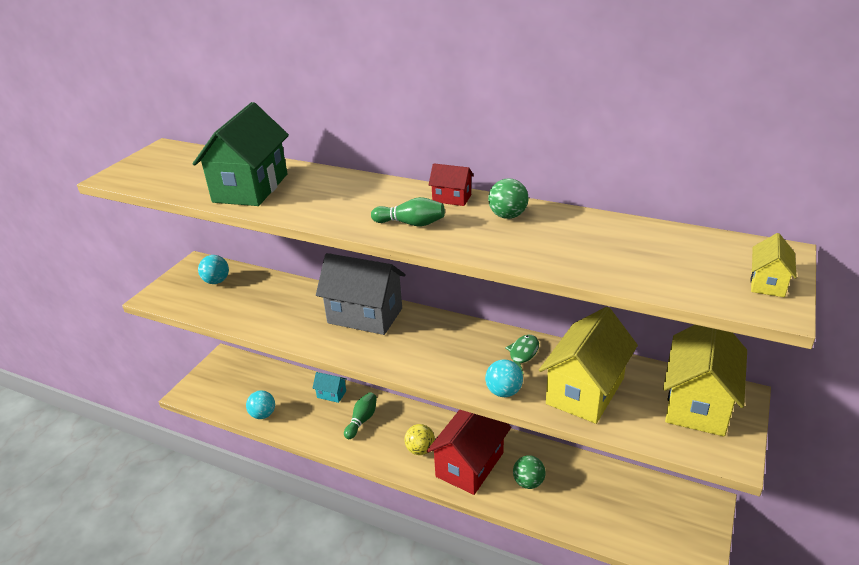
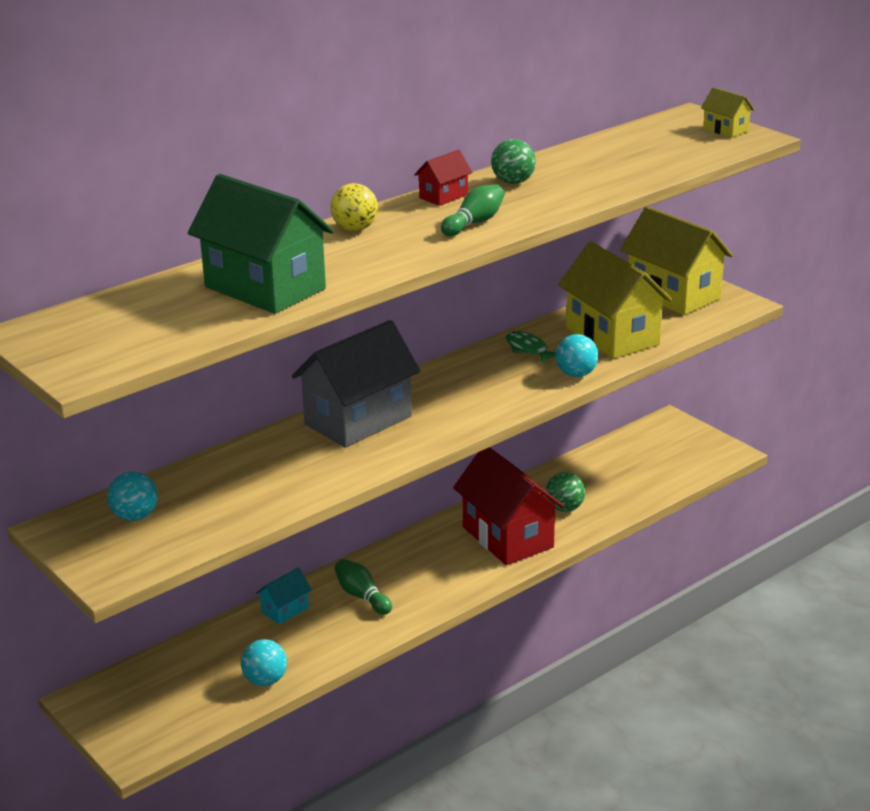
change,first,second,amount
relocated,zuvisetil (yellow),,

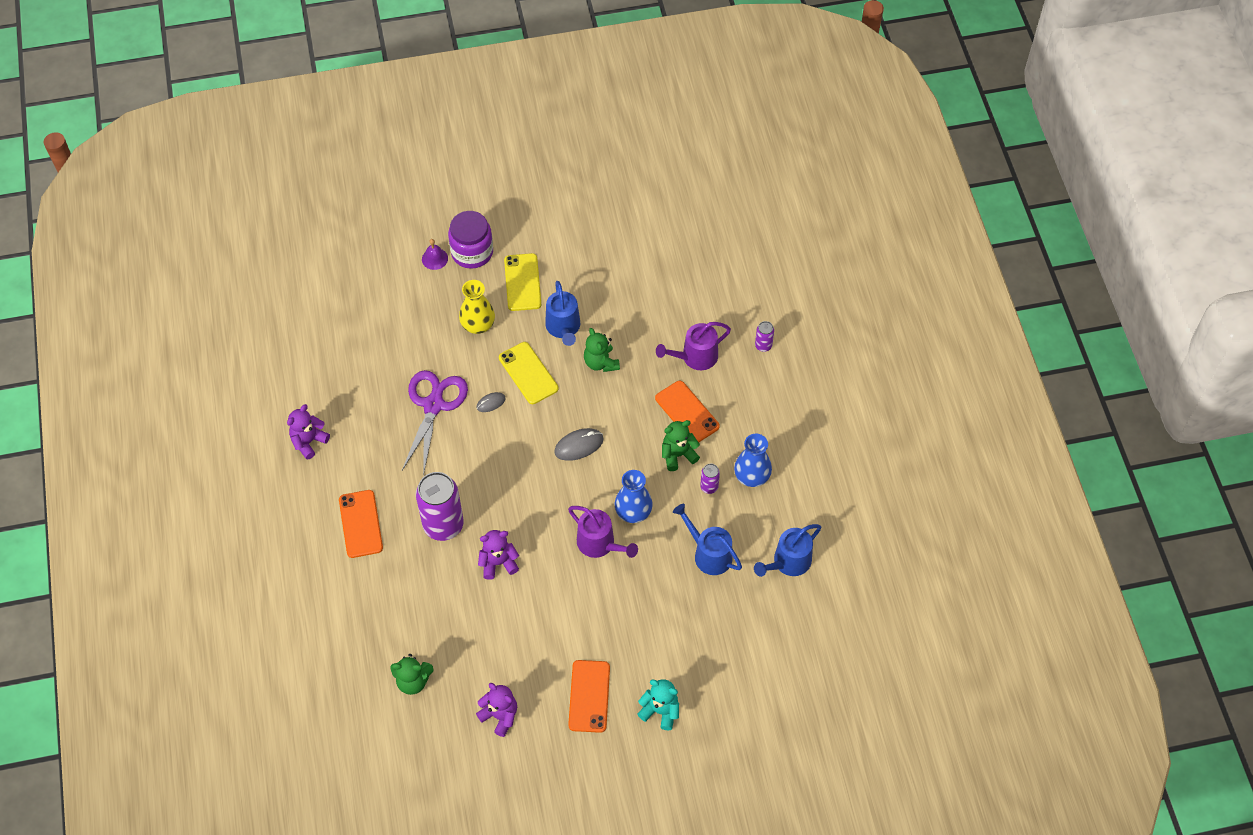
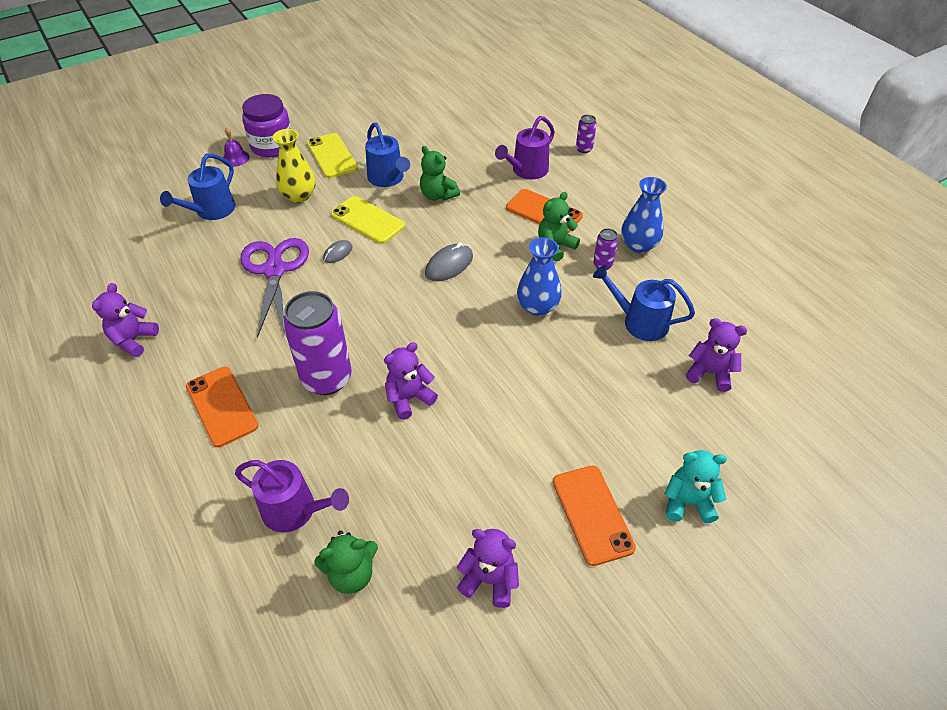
change,first,second,amount
relocated,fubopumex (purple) (no. 1 from left),,
relocated,fubopumex (blue) (no. 3 from left in the first image),fubopumex (blue) (no. 1 from left),
appeared,,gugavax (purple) (no. 4 from left),

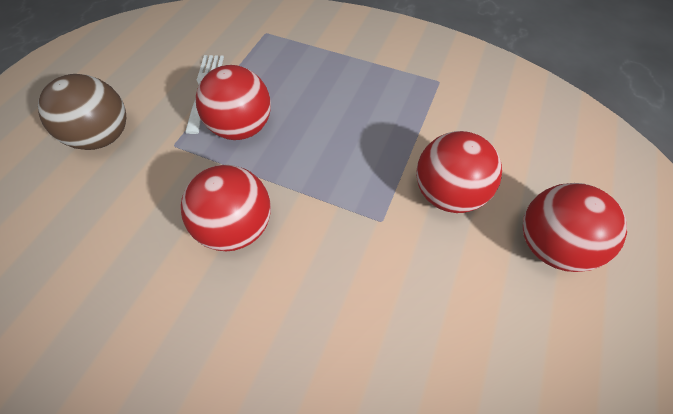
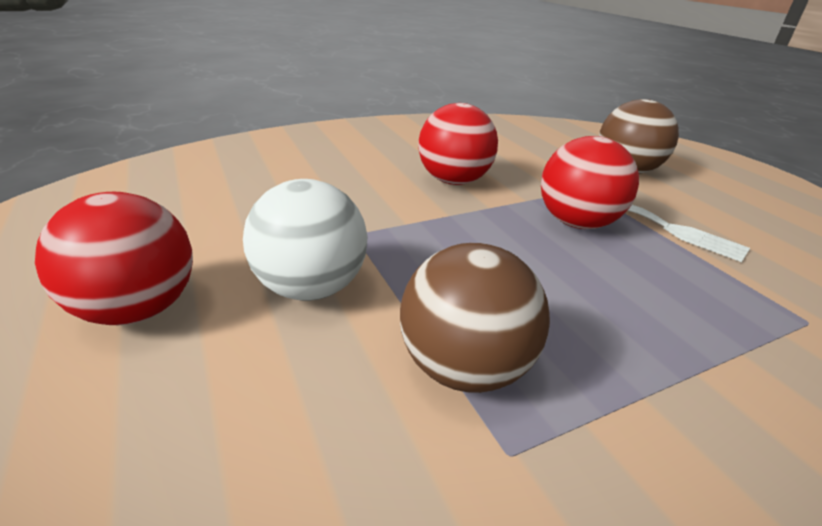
change,first,second,amount
colour,zuvisetil (red) (no. 3 from left),zuvisetil (white),
appeared,,zuvisetil (brown) (no. 1 from left),

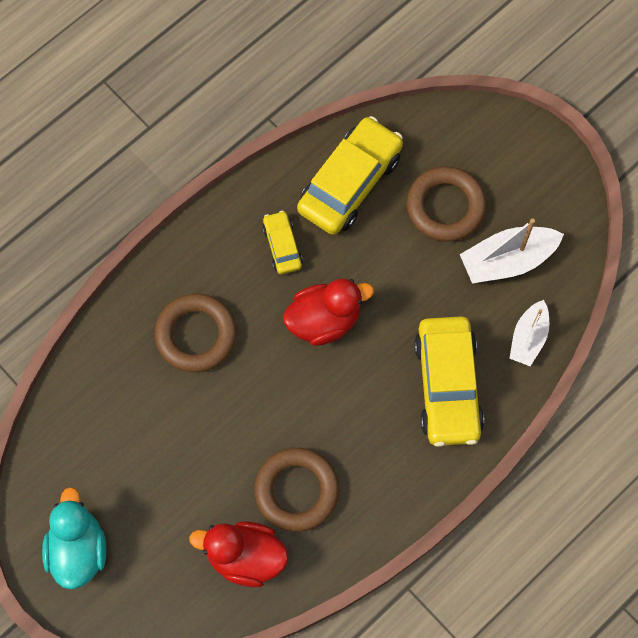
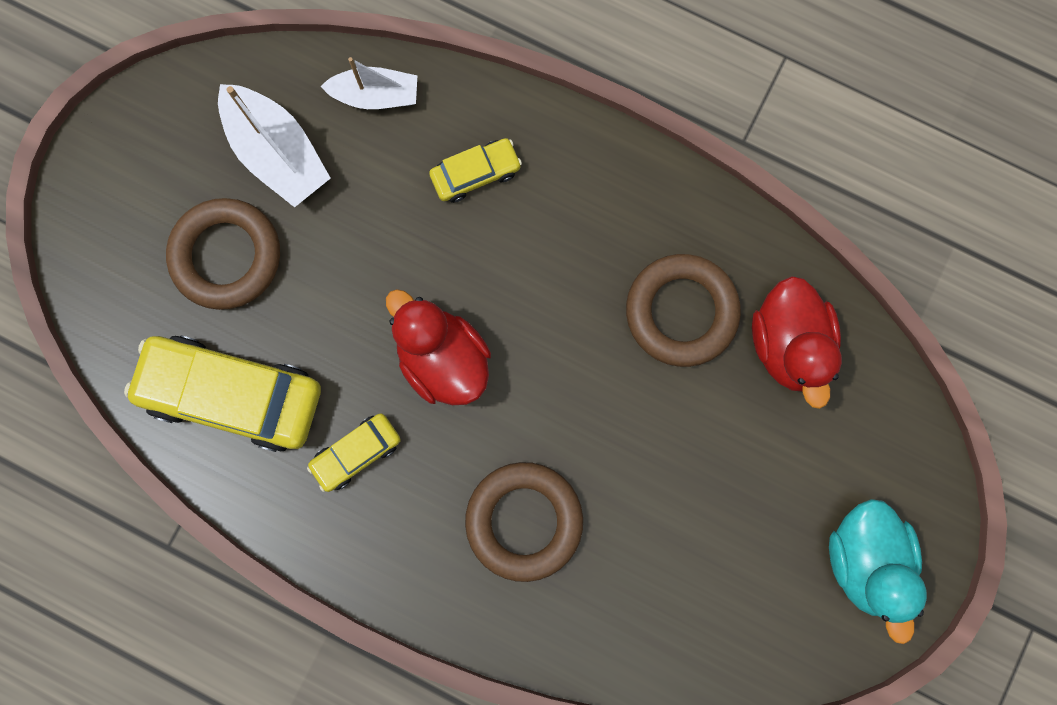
change,first,second,amount
size,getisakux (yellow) (no. 3 from left),,x0.50
spun,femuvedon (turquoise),,75 degrees counterclockwise

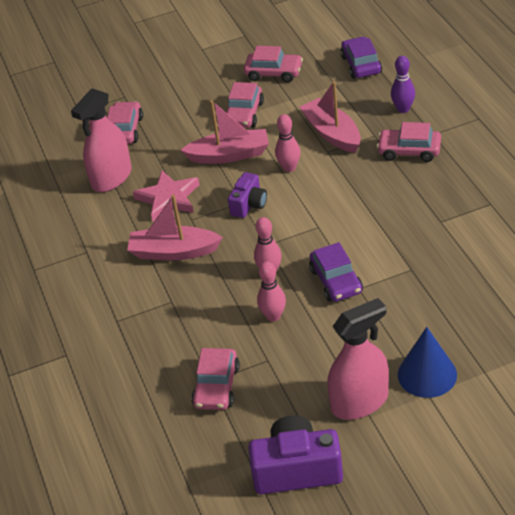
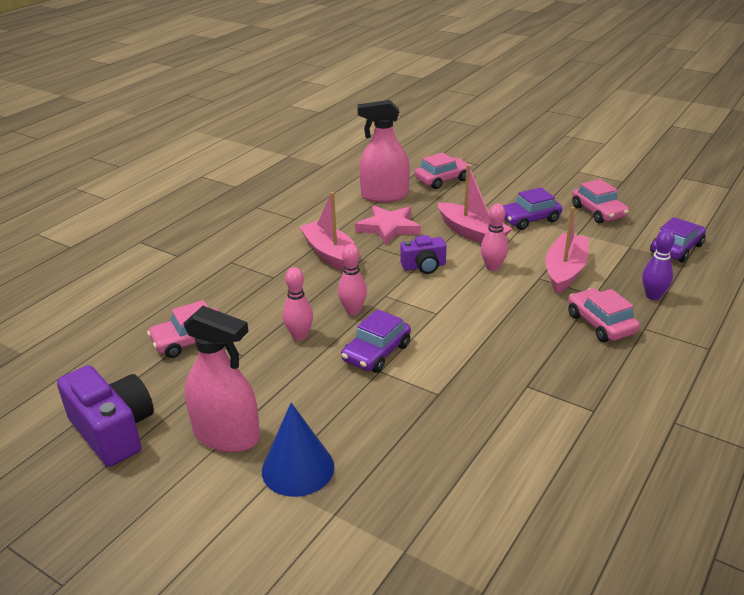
change,first,second,amount
colour,getisakux (pink) (no. 3 from left),getisakux (purple) (no. 2 from left),

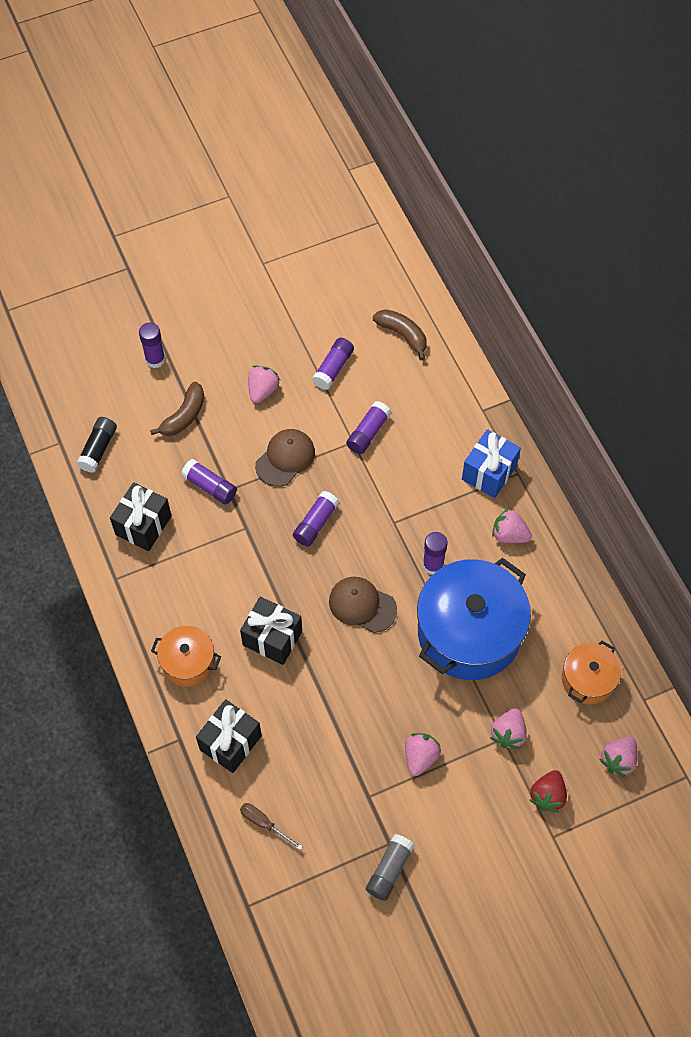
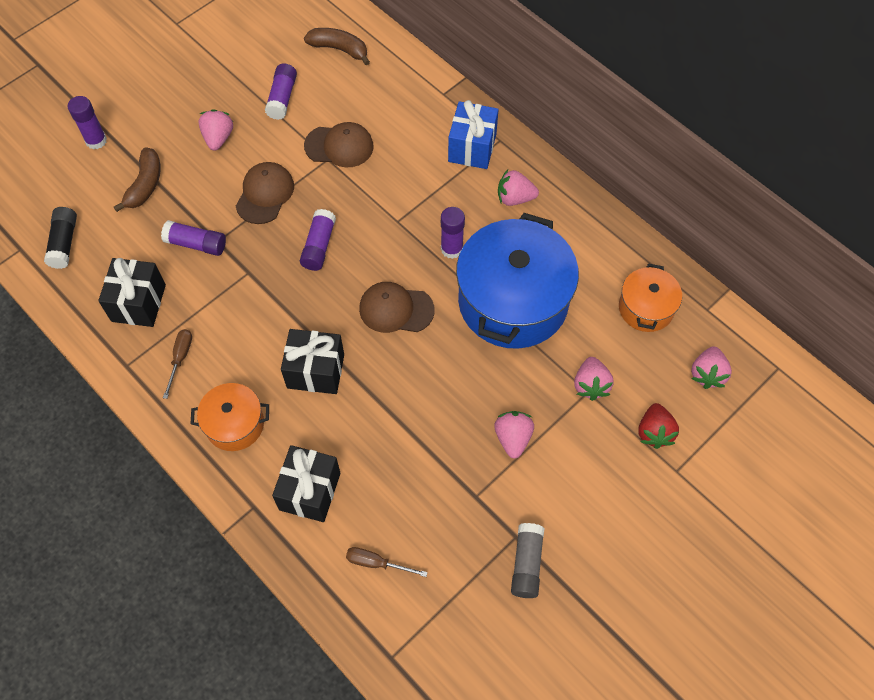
change,first,second,amount
exchanged,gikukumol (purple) (no. 5 from left),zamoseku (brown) (no. 2 from left),
appeared,,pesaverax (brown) (no. 1 from left),

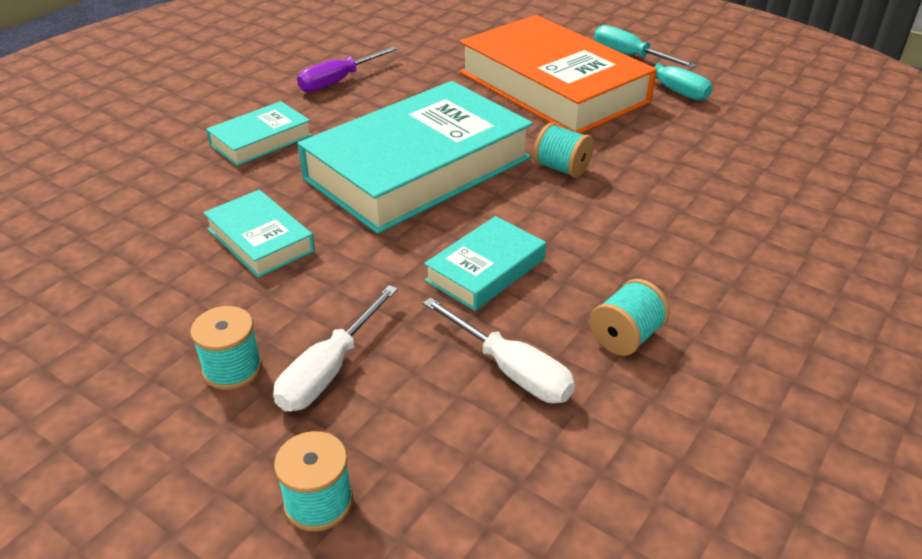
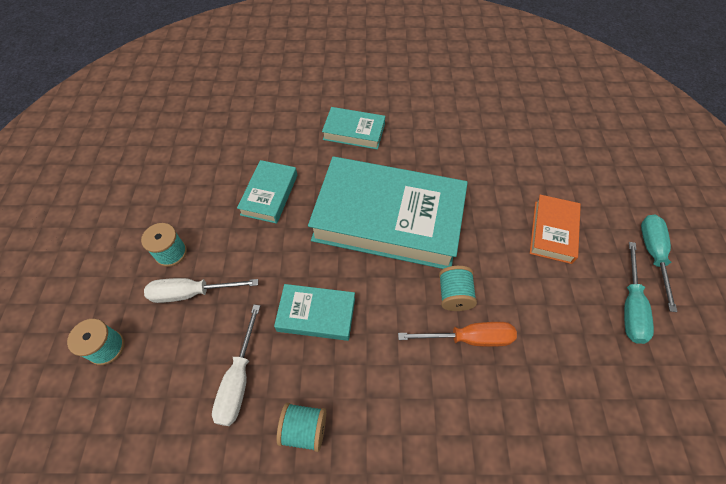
change,first,second,amount
size,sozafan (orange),,x0.46
missing,pesaverax (purple),,
appeared,,pesaverax (orange),

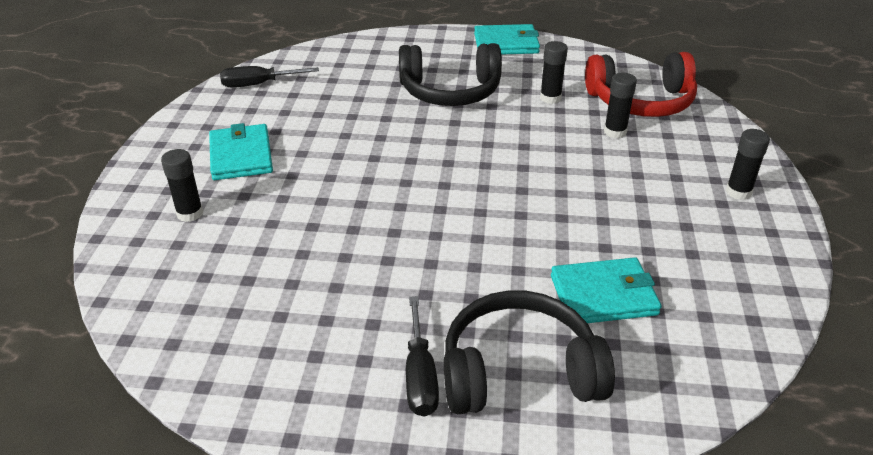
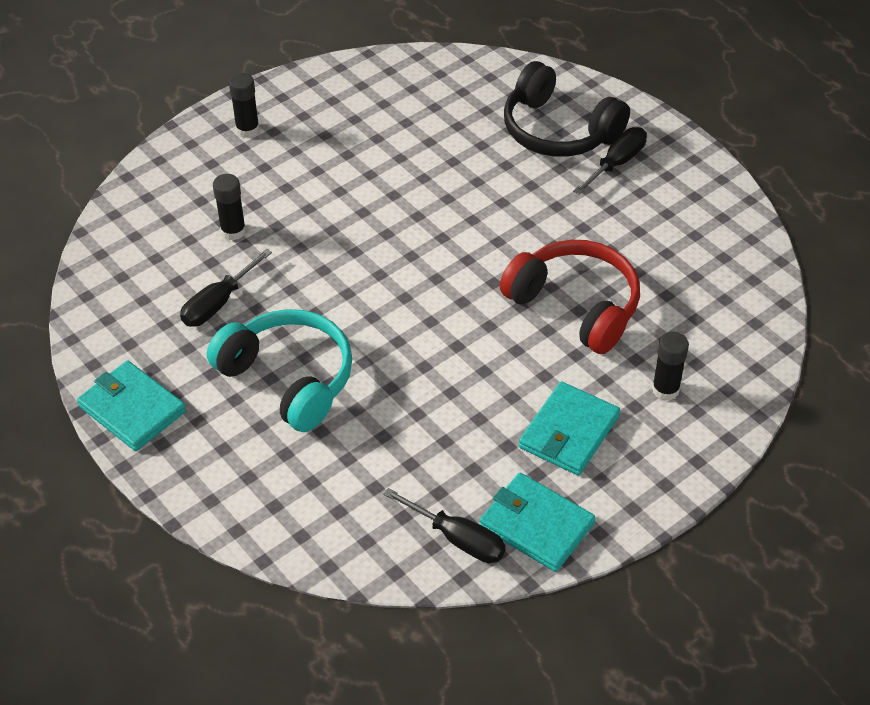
change,first,second,amount
exchanged,gikukumol (black) (no. 2 from left),pesaverax (black) (no. 1 from left),
colour,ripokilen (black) (no. 1 from left),ripokilen (turquoise),
relocated,ripokilen (red),,
relocated,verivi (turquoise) (no. 3 from left in the first image),verivi (turquoise) (no. 2 from left),

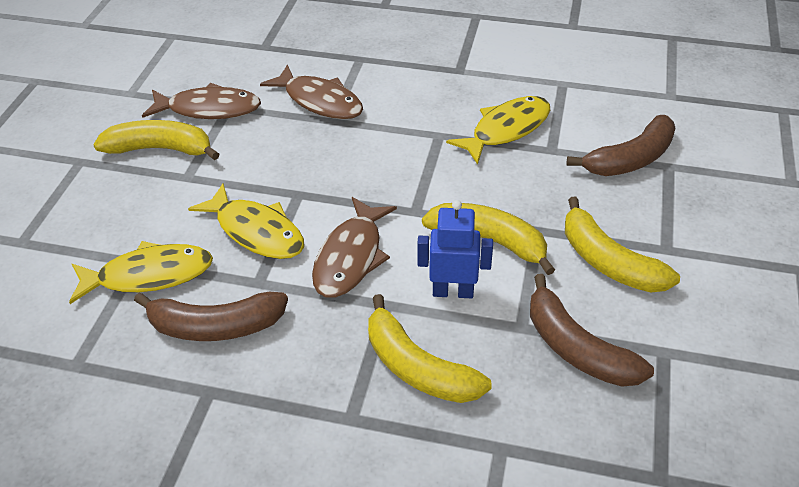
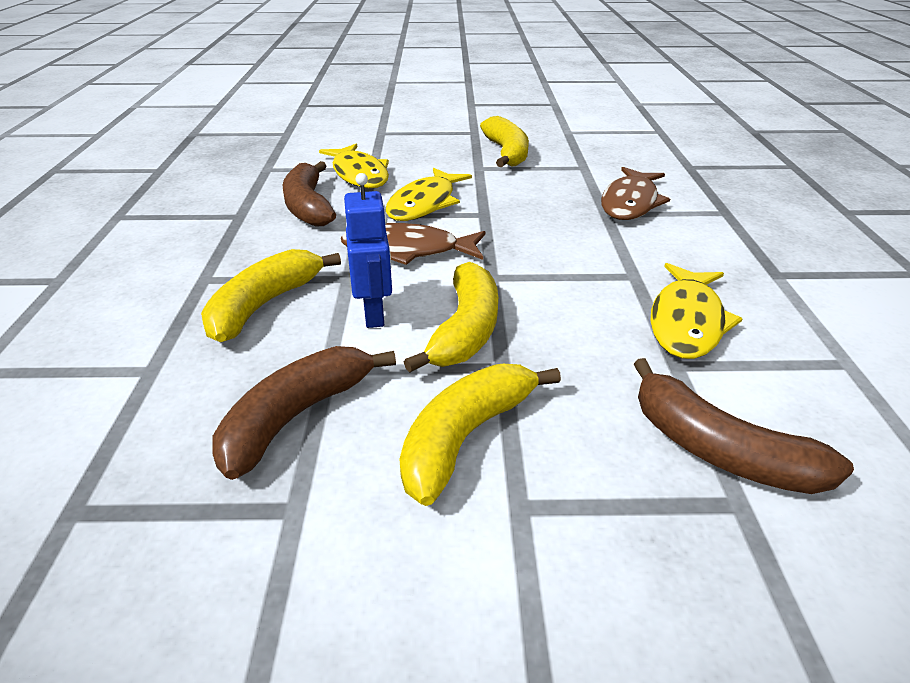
change,first,second,amount
missing,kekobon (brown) (no. 1 from left),,
spun,kekobon (yellow) (no. 3 from left),,75 degrees clockwise

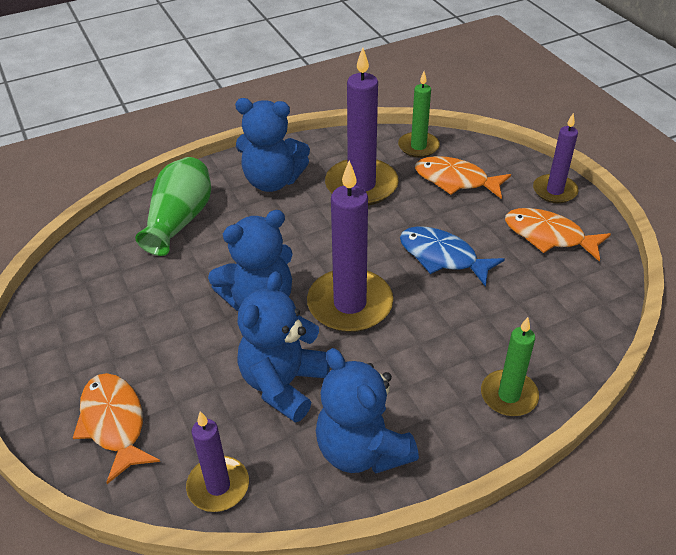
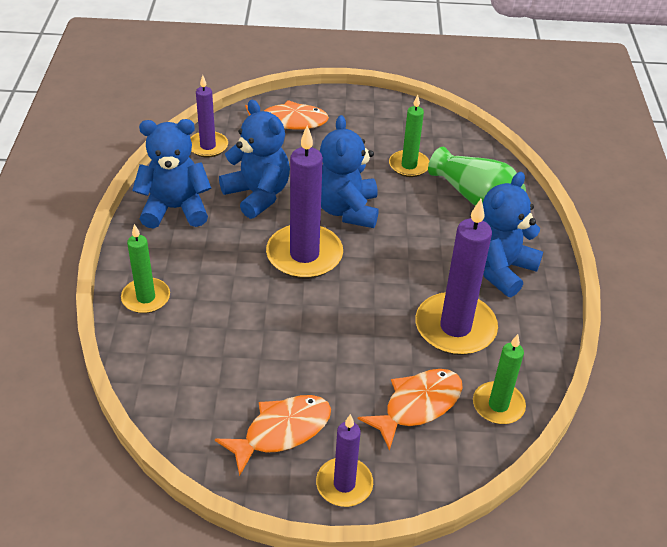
change,first,second,amount
missing,kekobon (blue),,
appeared,,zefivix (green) (no. 2 from left),

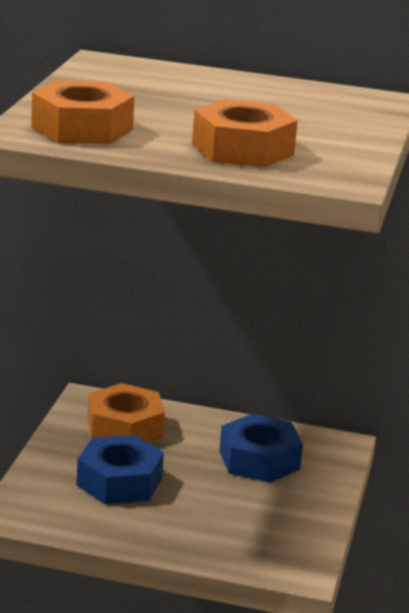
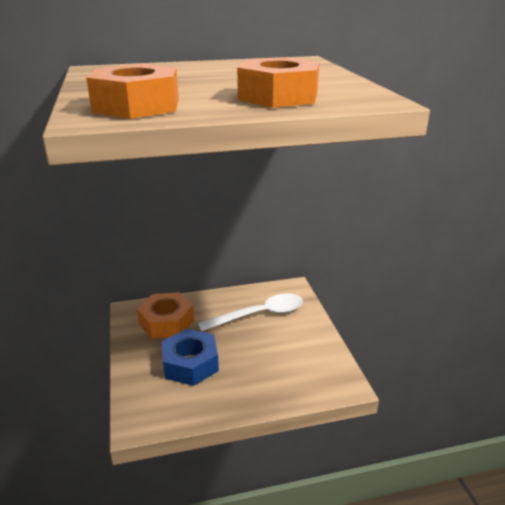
change,first,second,amount
exchanged,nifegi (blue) (no. 2 from left),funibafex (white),

